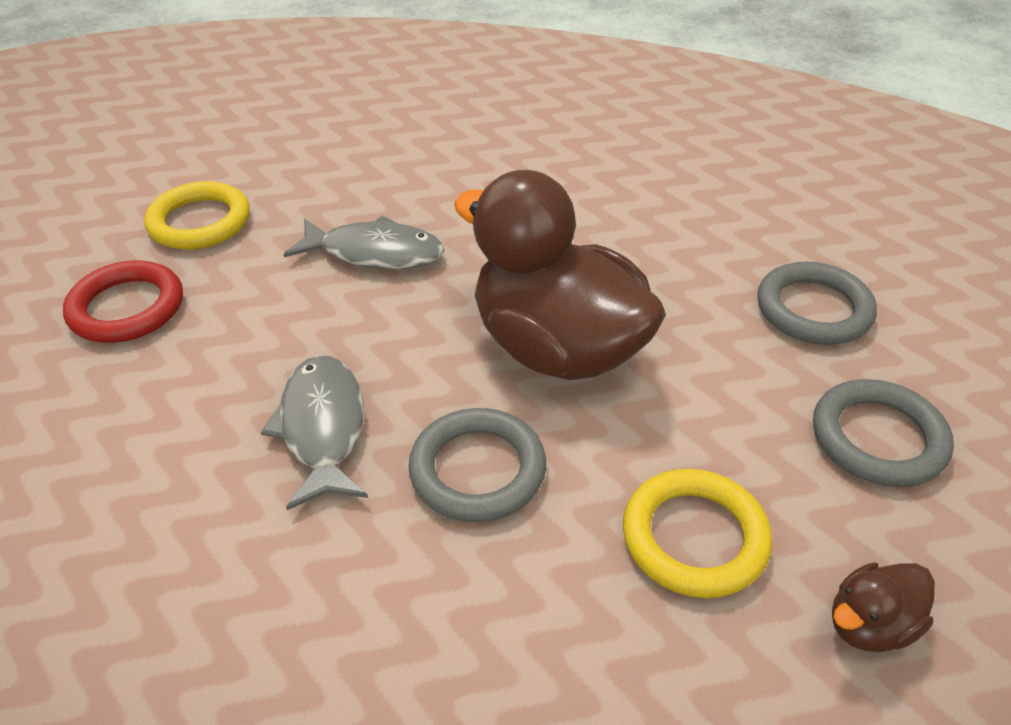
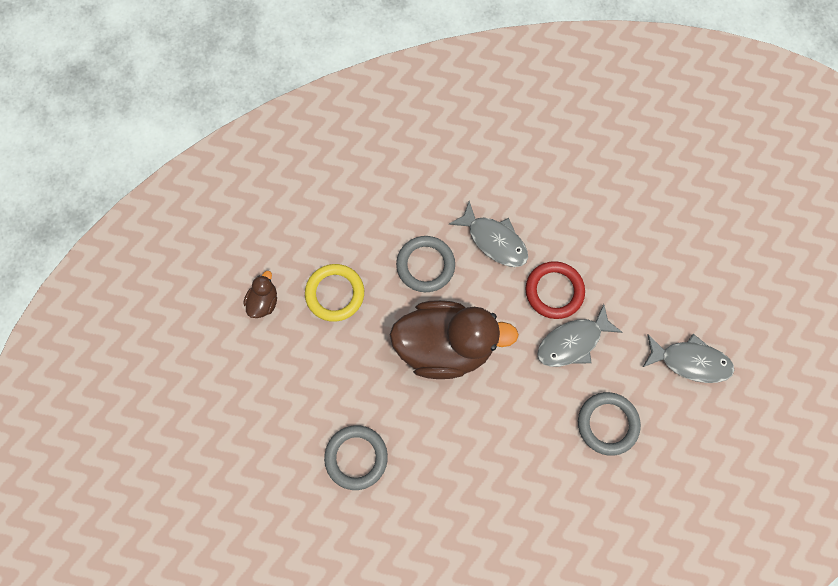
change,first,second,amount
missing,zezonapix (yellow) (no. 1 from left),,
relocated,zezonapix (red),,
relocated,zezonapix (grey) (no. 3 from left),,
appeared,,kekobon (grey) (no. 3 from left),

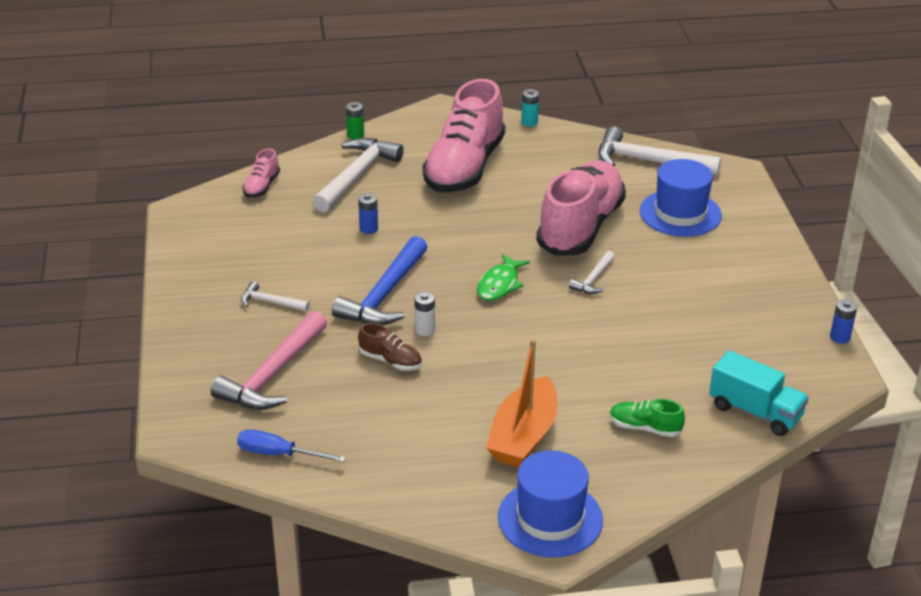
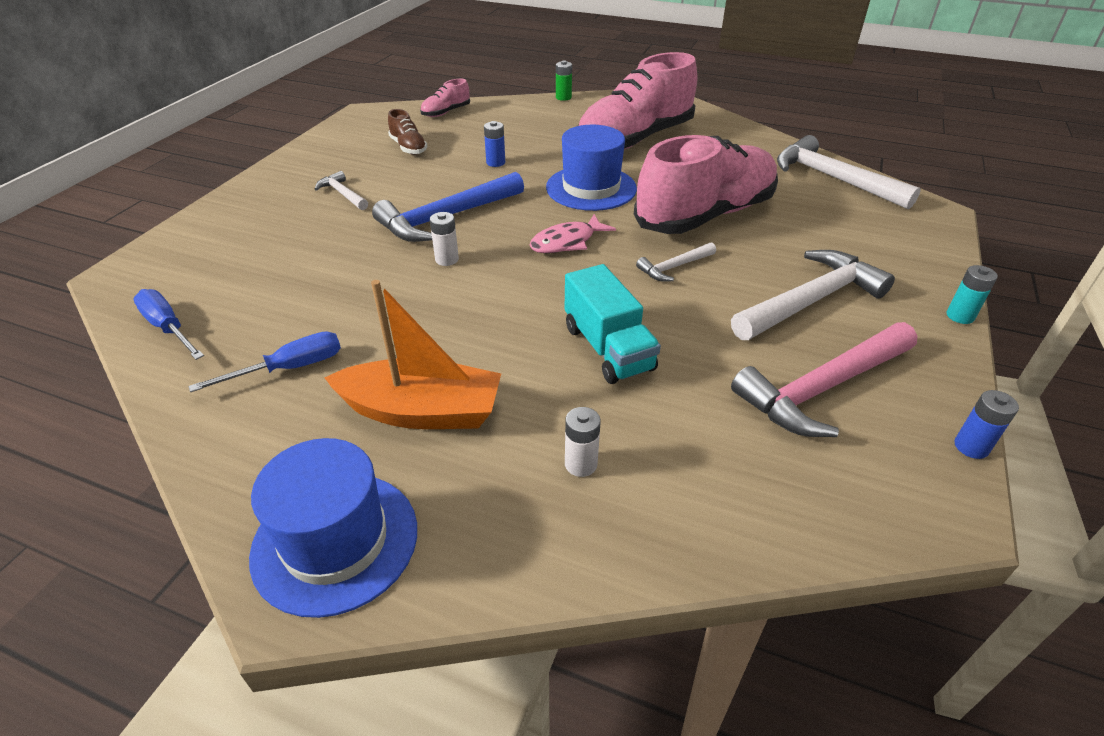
change,first,second,amount
relocated,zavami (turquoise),,
relocated,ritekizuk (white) (no. 2 from left in the first image),ritekizuk (white) (no. 3 from left),
relocated,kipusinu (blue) (no. 2 from left),,
colour,kekobon (green),kekobon (pink),
relocated,ritekizuk (pink),,
relocated,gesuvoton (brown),,
spun,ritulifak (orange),,135 degrees counterclockwise
relocated,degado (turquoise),,
exchanged,gesuvoton (green),zavami (white) (no. 2 from left),
appeared,,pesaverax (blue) (no. 2 from left),

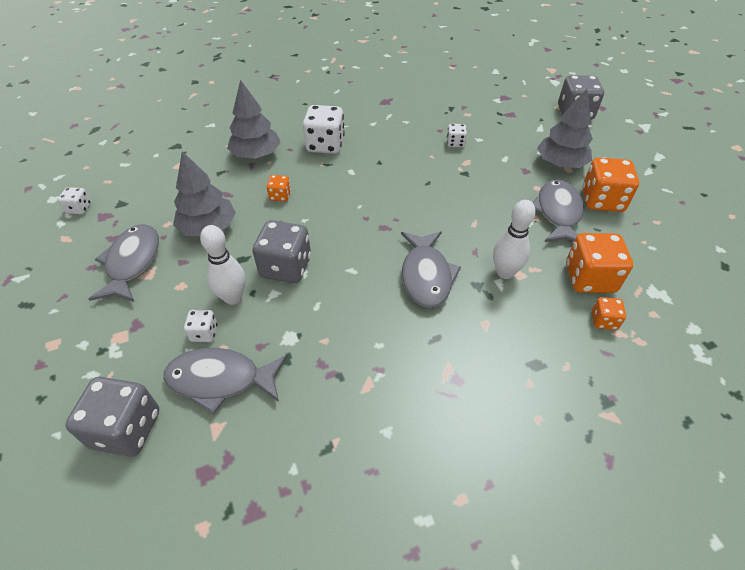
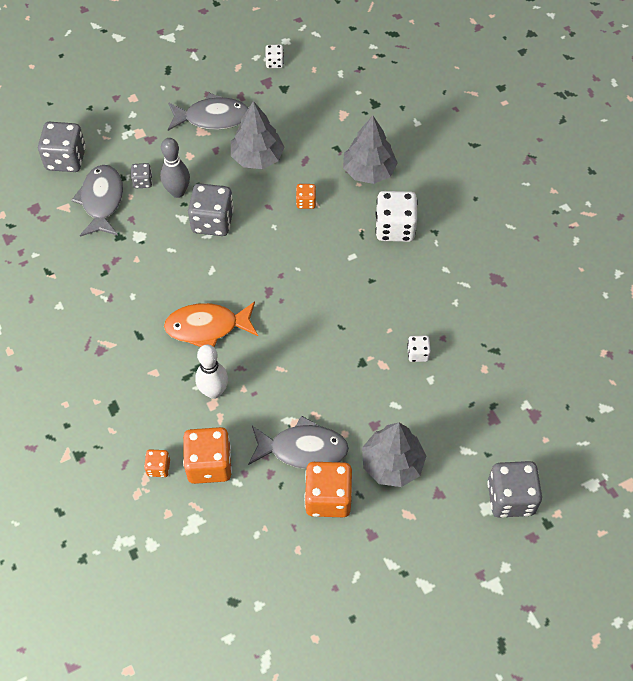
change,first,second,amount
colour,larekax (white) (no. 1 from left),larekax (grey),
colour,kekobon (grey) (no. 3 from left),kekobon (orange),
colour,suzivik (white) (no. 2 from left),suzivik (grey) (no. 2 from left),

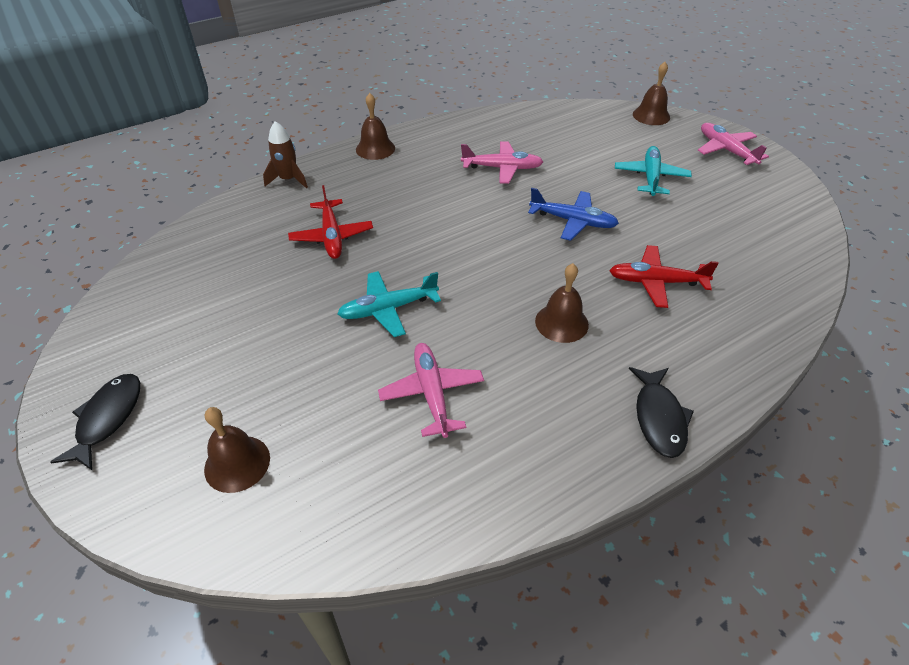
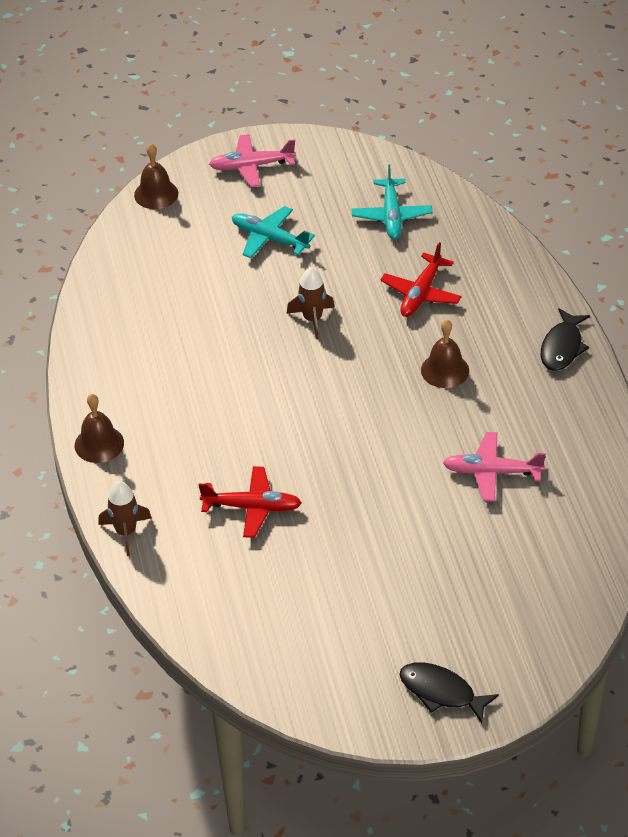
change,first,second,amount
missing,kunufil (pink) (no. 2 from left),,
exchanged,kunufil (blue),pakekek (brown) (no. 2 from left),
relocated,kunufil (turquoise) (no. 1 from left in the first image),kunufil (turquoise) (no. 2 from left),
spun,kekobon (black) (no. 2 from left),,90 degrees clockwise
missing,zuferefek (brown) (no. 1 from left),,

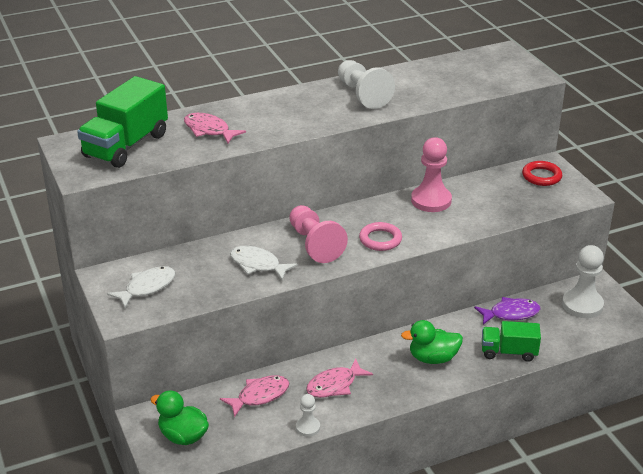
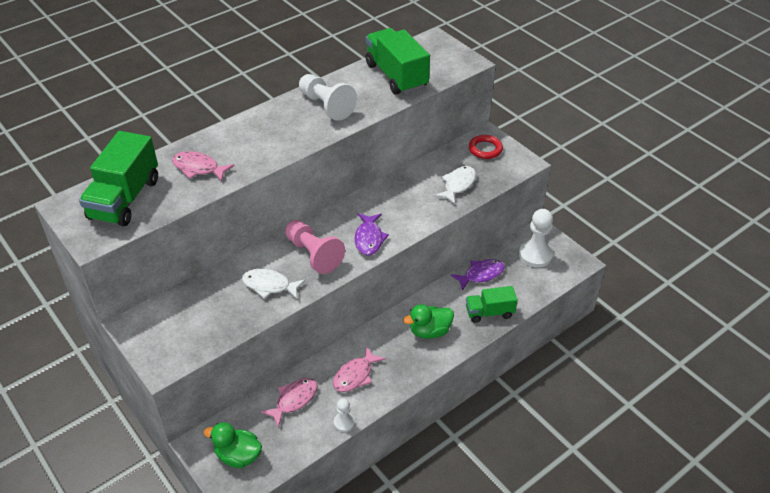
change,first,second,amount
missing,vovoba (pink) (no. 2 from left),,
exchanged,zezonapix (pink),kekobon (purple) (no. 1 from left),
relocated,kekobon (white) (no. 1 from left in the first image),kekobon (white) (no. 2 from left),
appeared,,degado (green) (no. 2 from left),

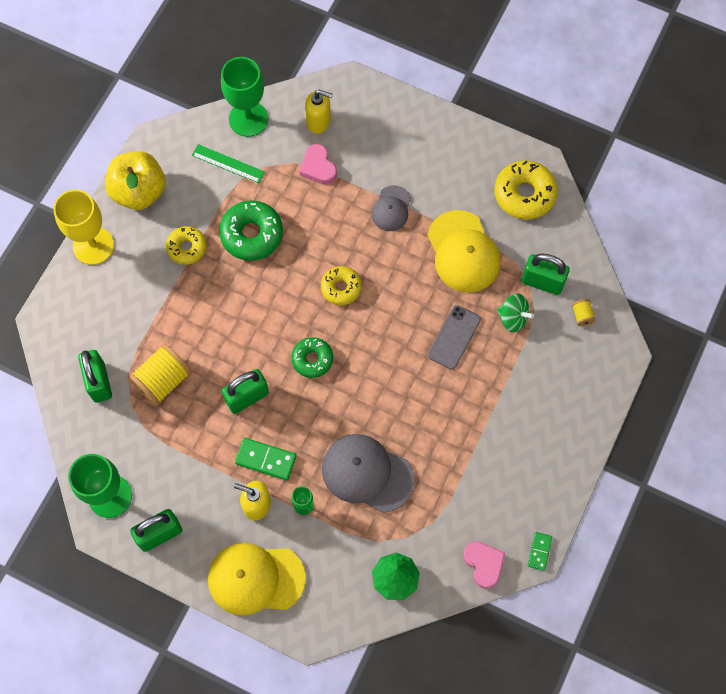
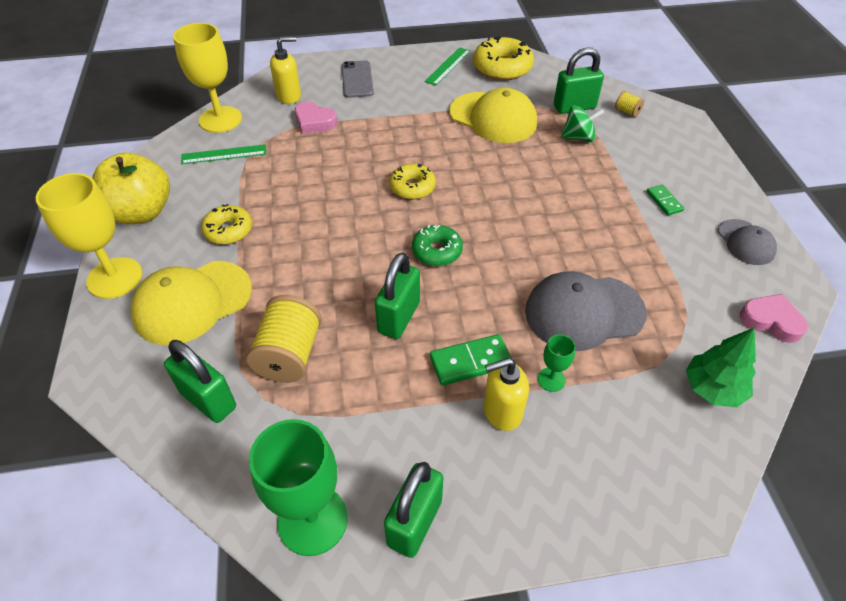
change,first,second,amount
colour,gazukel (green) (no. 2 from left),gazukel (yellow) (no. 2 from left),
relocated,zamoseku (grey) (no. 2 from left),,
missing,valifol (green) (no. 1 from left),,
relocated,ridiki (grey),,
relocated,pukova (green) (no. 2 from left),,
relocated,zamoseku (yellow) (no. 1 from left),,
appeared,,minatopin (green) (no. 2 from left),

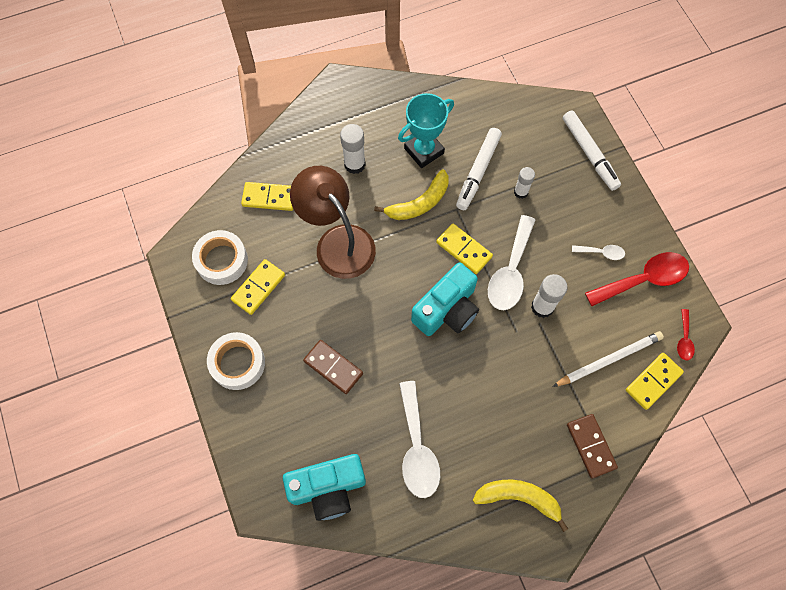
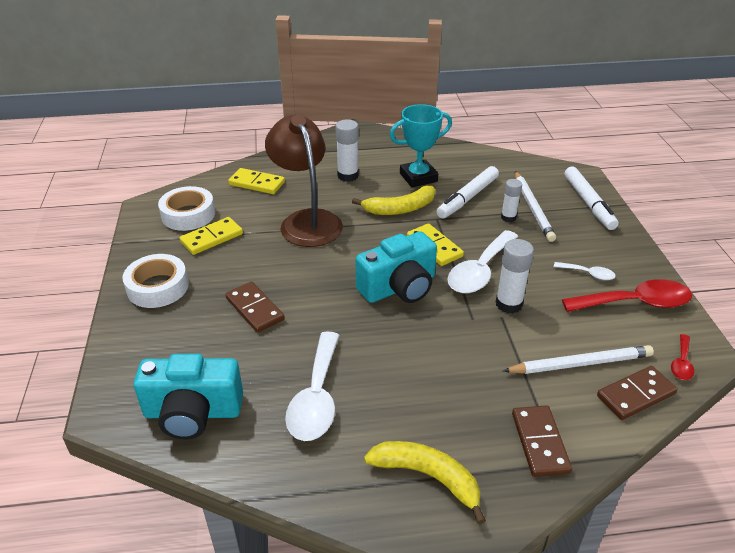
change,first,second,amount
colour,pukova (yellow) (no. 4 from left),pukova (brown) (no. 3 from left),
appeared,,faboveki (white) (no. 1 from left),

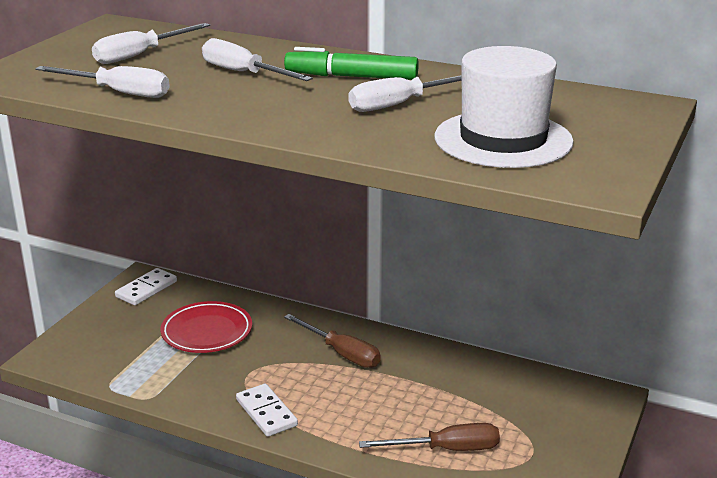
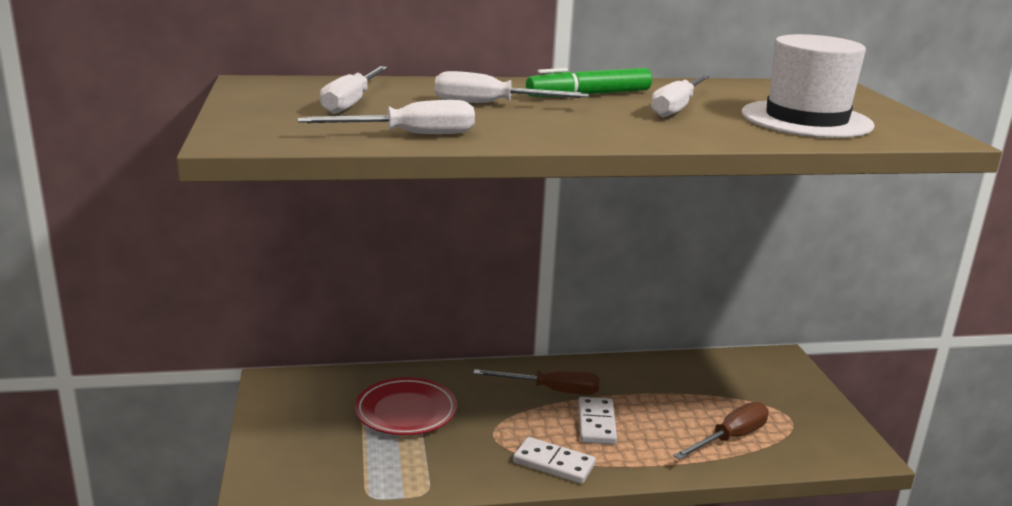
change,first,second,amount
relocated,pukova (white) (no. 1 from left in the first image),pukova (white) (no. 2 from left),

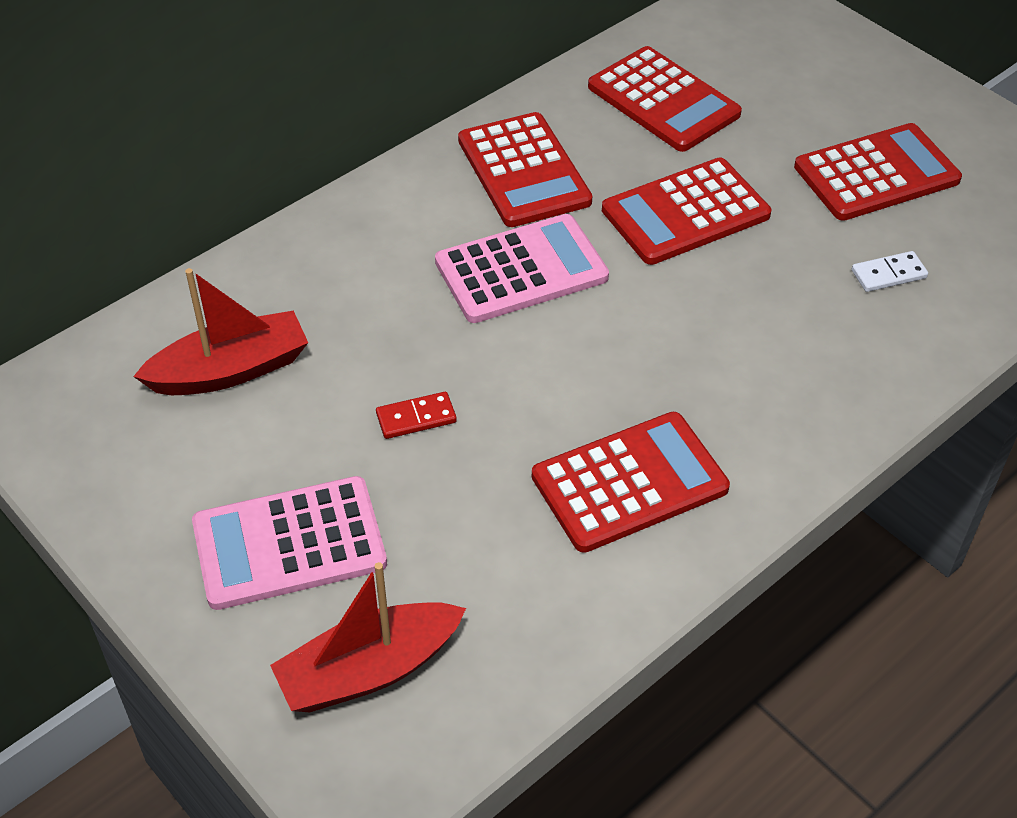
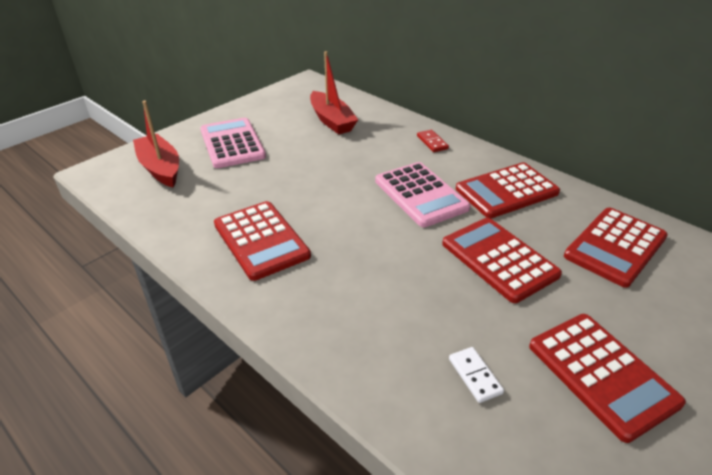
change,first,second,amount
relocated,pukova (red),,

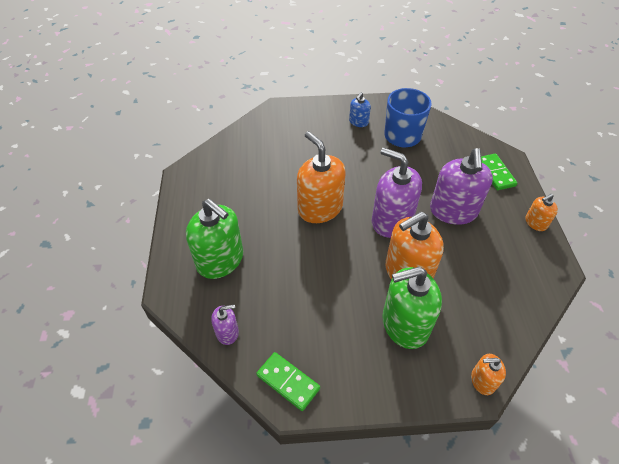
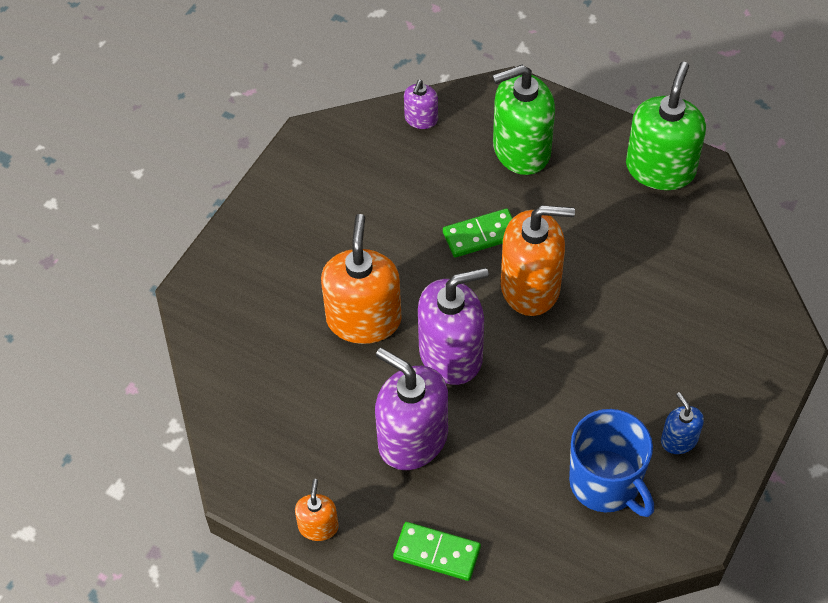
change,first,second,amount
relocated,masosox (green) (no. 2 from left),,
relocated,pukova (green) (no. 1 from left in the first image),pukova (green) (no. 2 from left),
missing,masosox (orange) (no. 3 from left),,

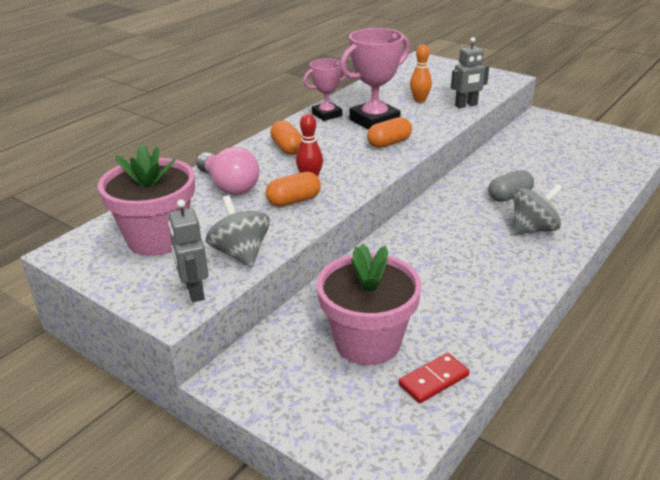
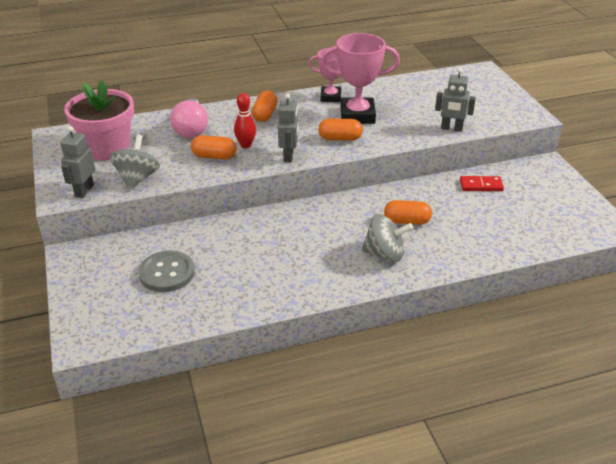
change,first,second,amount
missing,larekax (orange),,
colour,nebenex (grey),nebenex (orange) (no. 4 from left),
exchanged,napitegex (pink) (no. 2 from left),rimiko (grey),
relocated,pukova (red),,
appeared,,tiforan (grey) (no. 2 from left),

